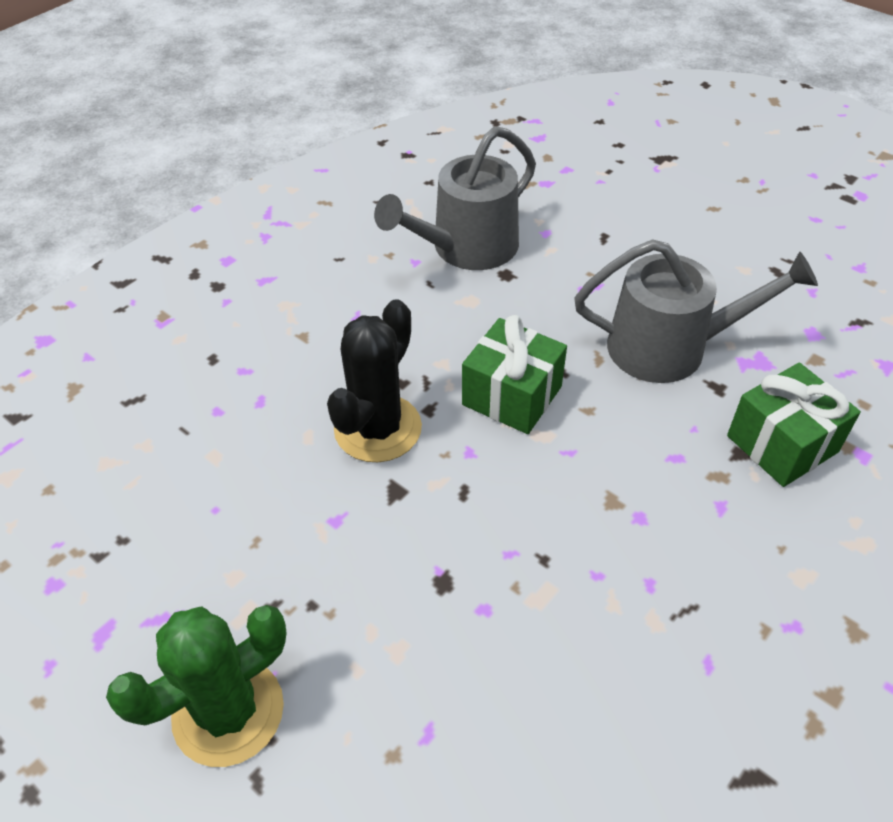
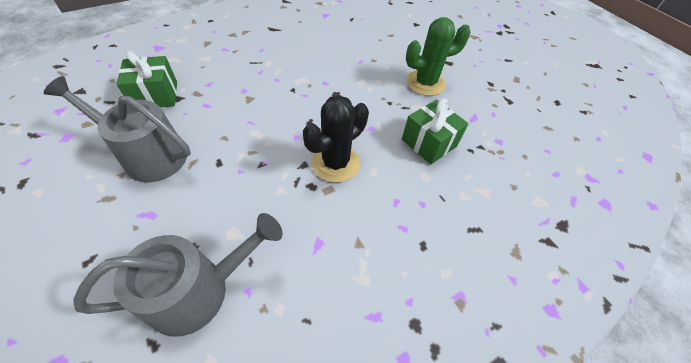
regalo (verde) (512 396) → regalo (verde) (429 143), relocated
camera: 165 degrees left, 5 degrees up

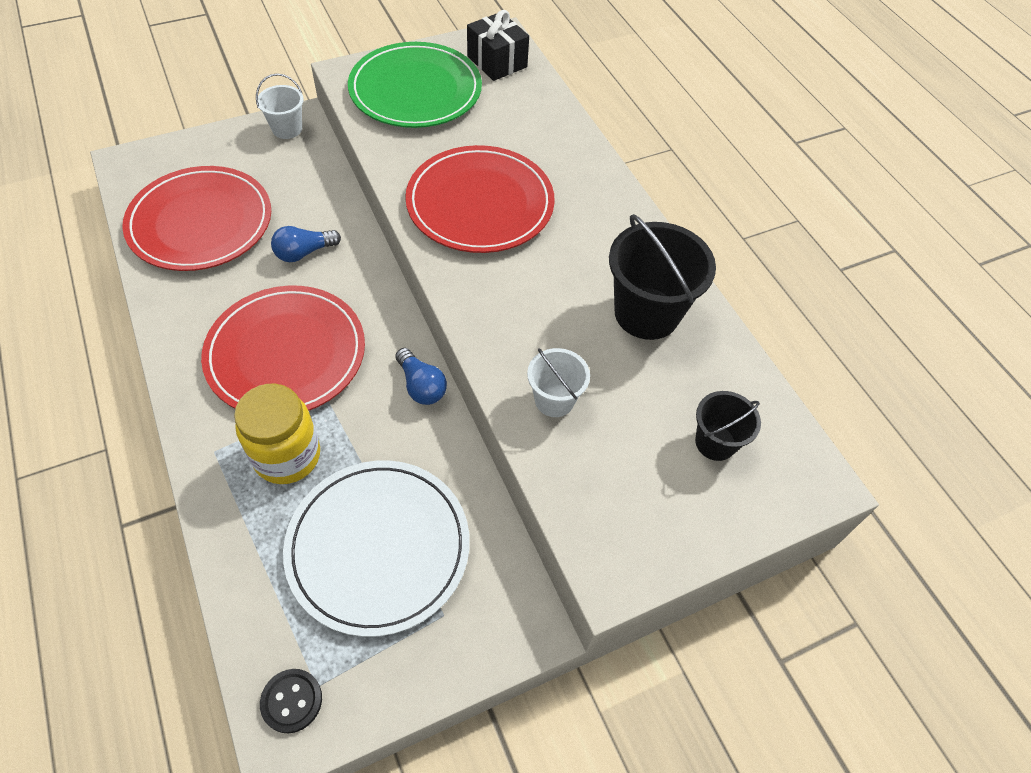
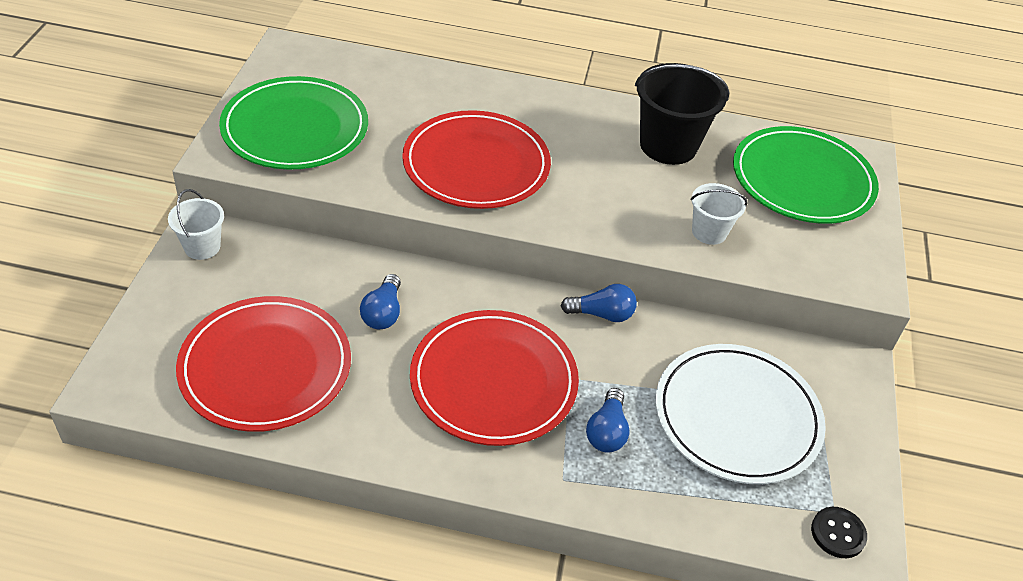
regalo (negro) (497 61) → -
tarro (amarillo) (287 456) → bombilla (azul) (607 431)
balde (negro) (715 442) → plato (verde) (802 180)
camera: 55 degrees left, 10 degrees down

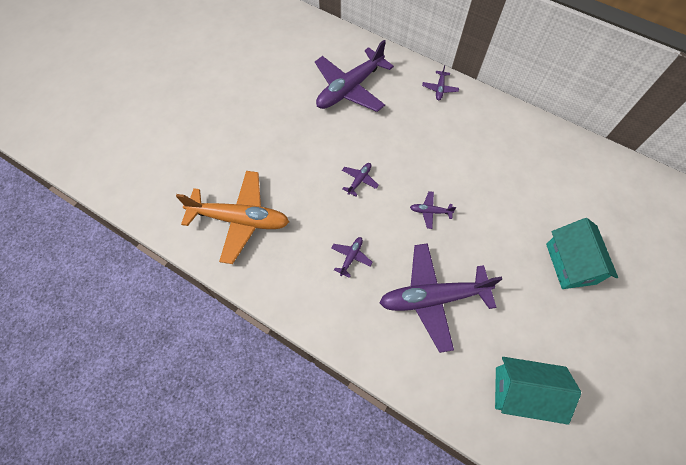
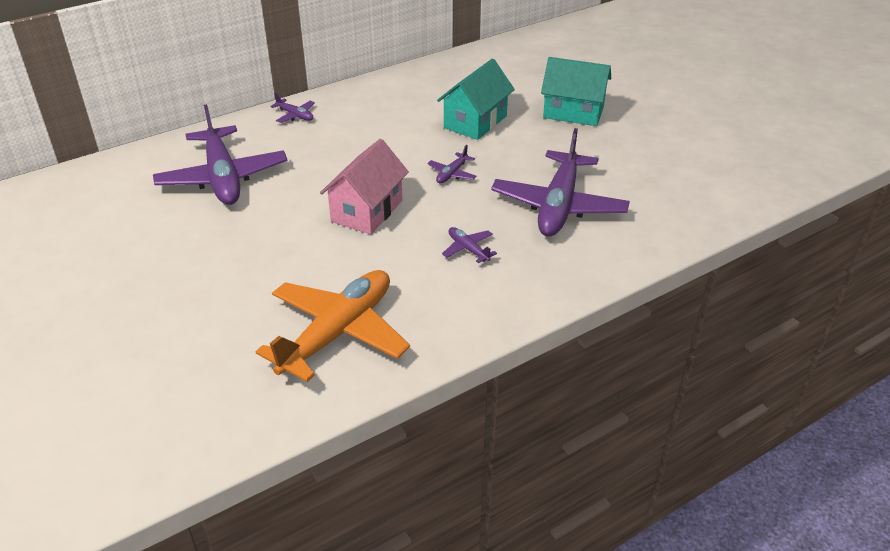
casa (turquesa) (522 392) → casa (turquesa) (475 122), relocated
avión (morado) (359 180) → casa (rosa) (367 211)
camera: 65 degrees left, 25 degrees down

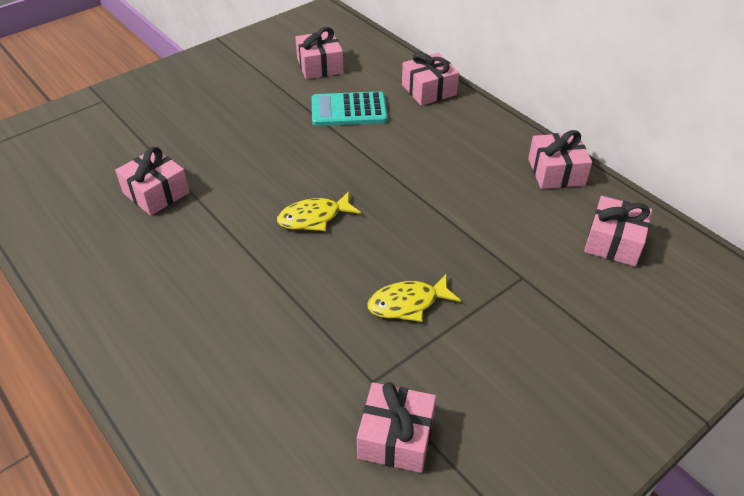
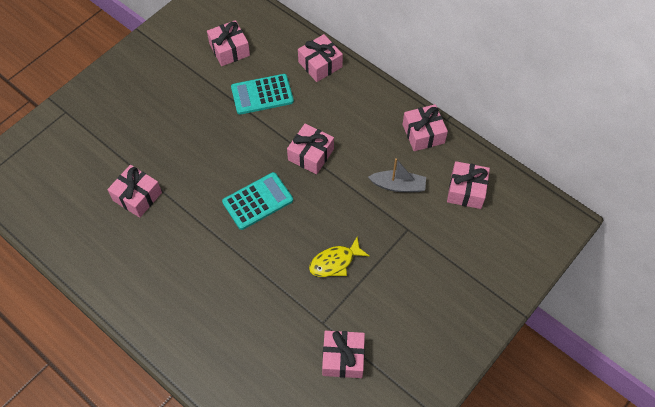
- → regalo (rosa) (311 154)
- → barco (gris) (398 185)
pez (amarillo) (314 217) → calculadora (turquesa) (258 201)
camera: 10 degrees left, 15 degrees up

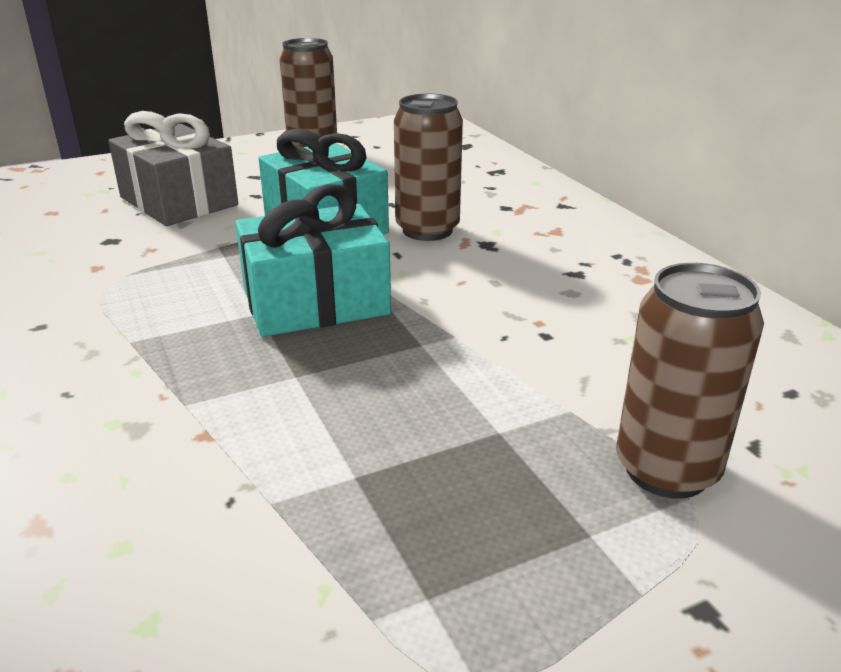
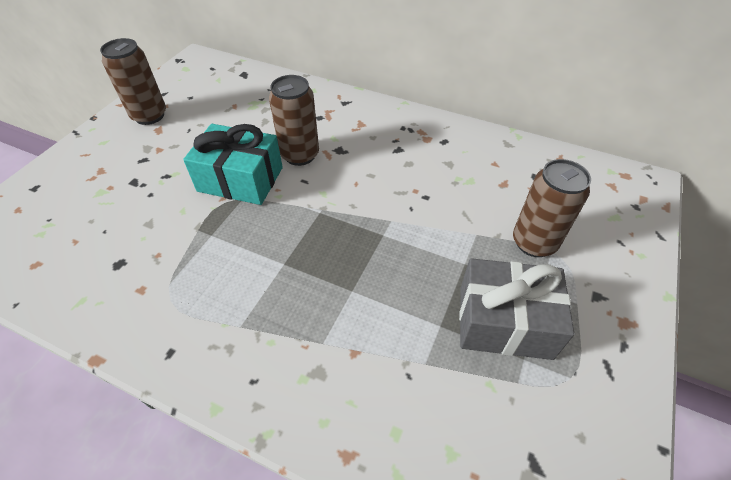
regalo (turquesa) (315 302) → -
regalo (gris) (178 201) → regalo (gris) (504 322), relocated
camera: 40 degrees left, 20 degrees up

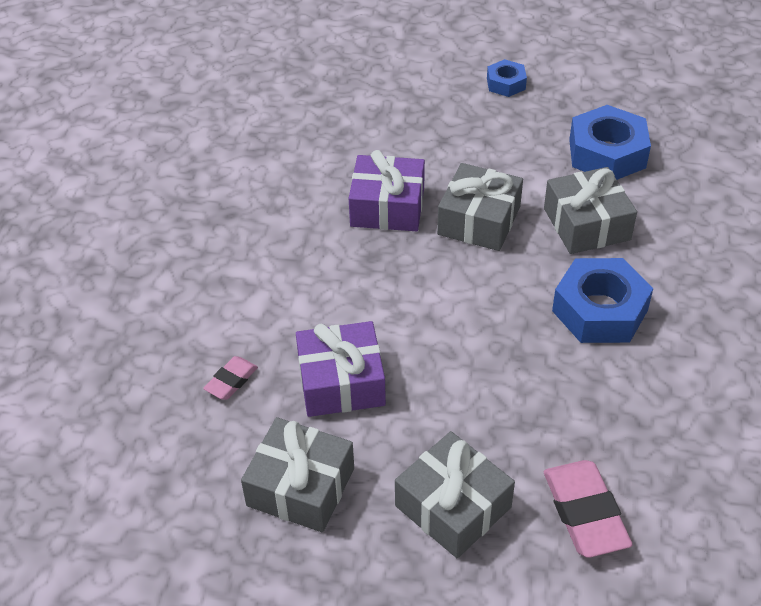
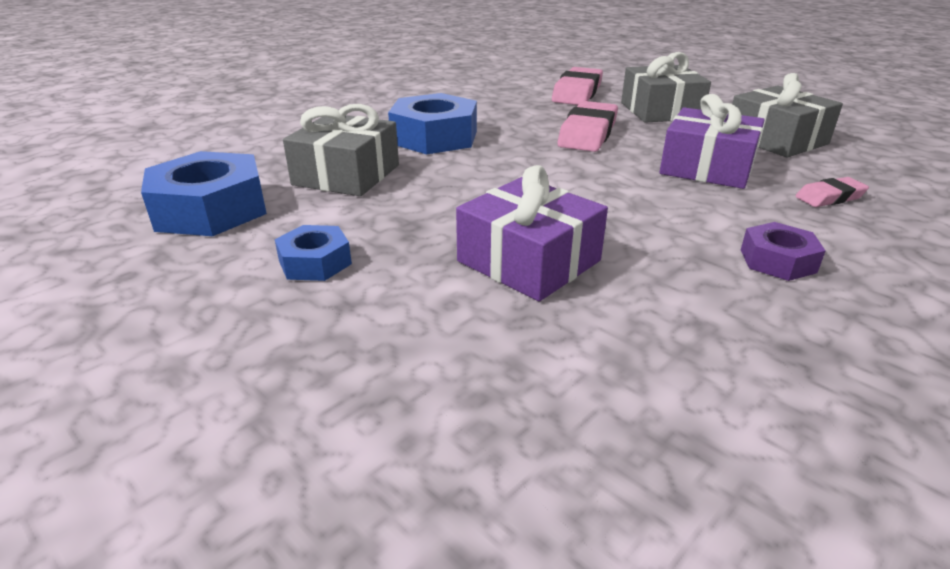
regalo (gris) (479 220) → -
- → goma de borrar (rosa) (587 134)
- → tuerca (morado) (777 261)
tuerca (azul) (506 83) → tuerca (azul) (315 262), relocated
camera: 145 degrees left, 15 degrees down

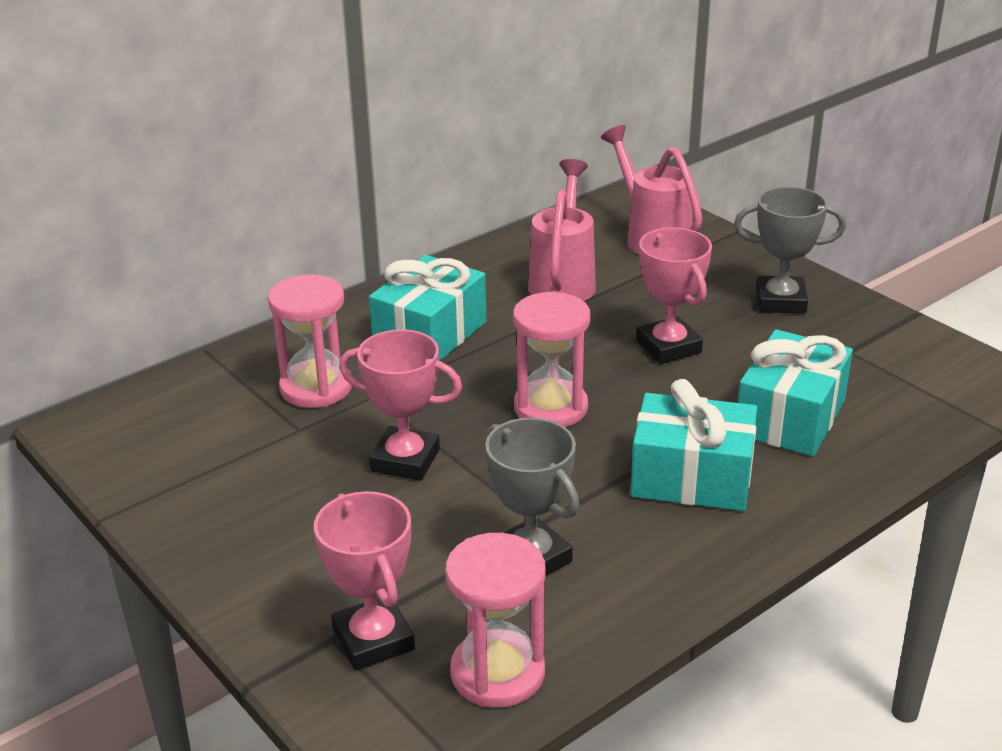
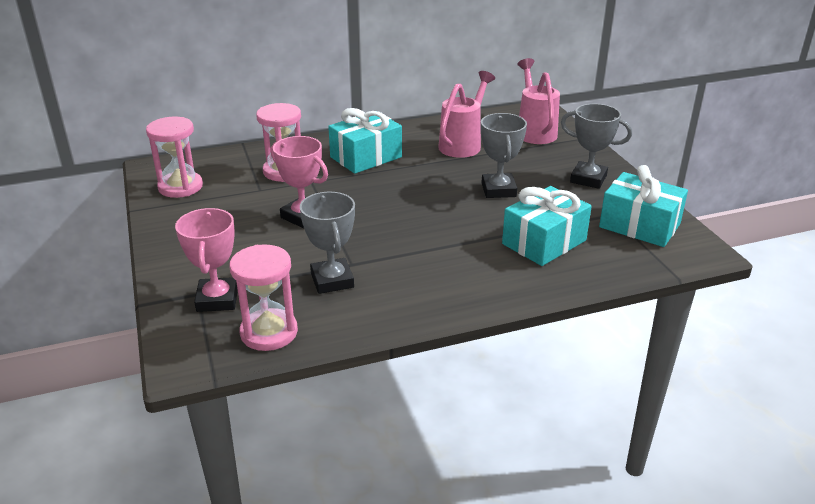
reloj de arena (rosa) (550 408) → reloj de arena (rosa) (180 187), relocated
regalo (turquesa) (691 478) → regalo (turquesa) (639 225), relocated
trofeo (rosa) (668 347) → trofeo (gris) (498 190)
camera: 20 degrees right, 0 degrees up

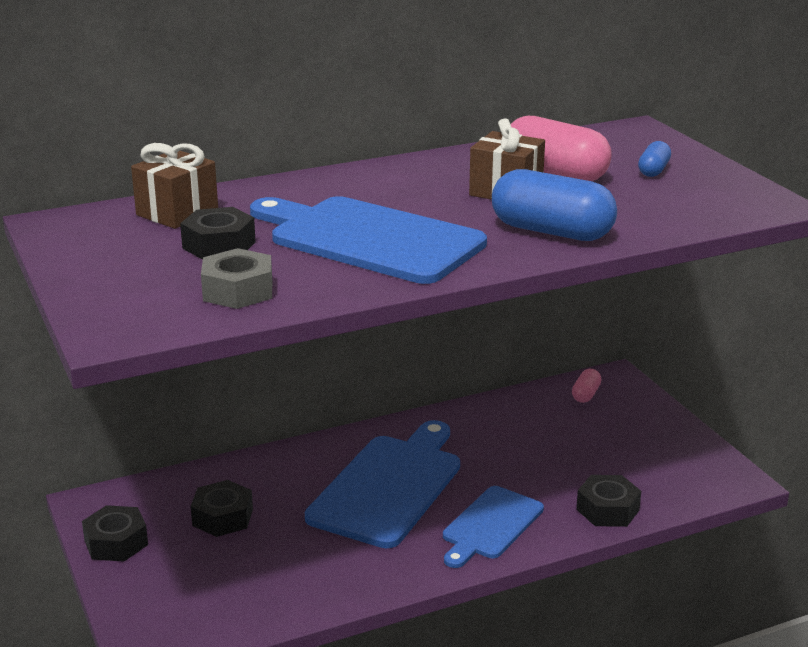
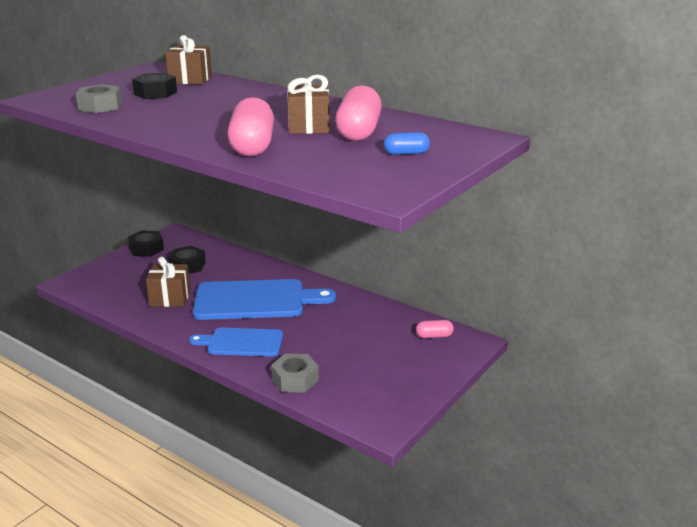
tabla de cortar (azul) (369 239) → -
- → regalo (marrón) (170 298)
cápsula (azul) (551 232) → cápsula (rosa) (252 146)
tuerca (negro) (607 510) → tuerca (gris) (295 380)
camera: 60 degrees right, 0 degrees up

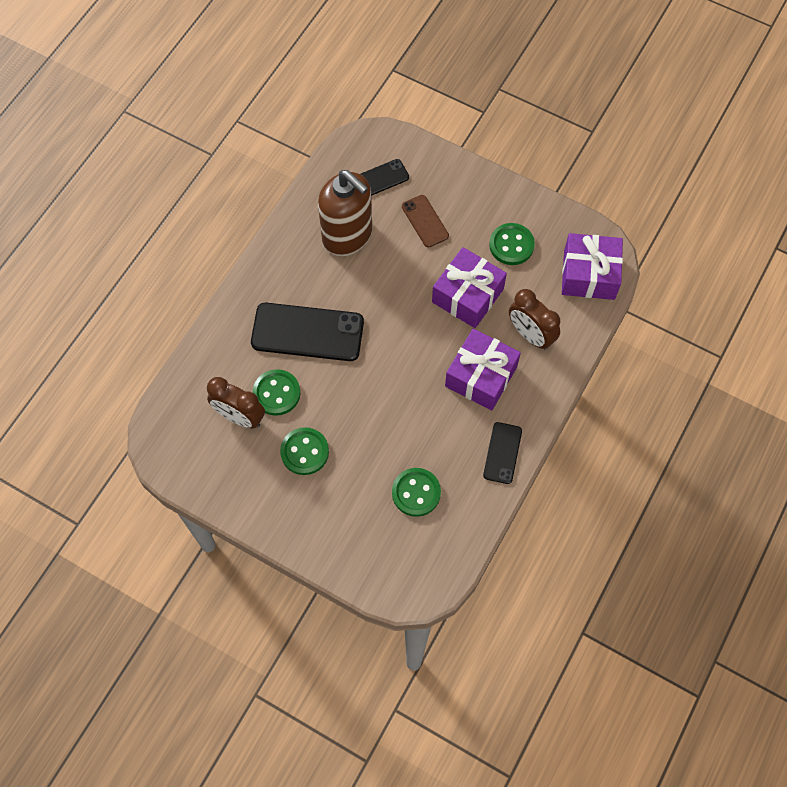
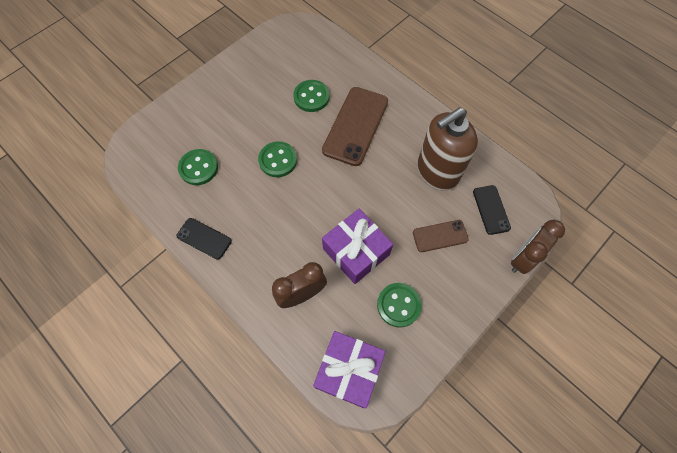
regalo (morado) (481 376) → -
despertador (marrón) (240 417) → despertador (marrón) (523 258), relocated
botón (verde) (304 452) → botón (verde) (278 160), relocated
móvil (negro) (307 332) → móvil (marrón) (355 126)
camera: 105 degrees right, 0 degrees up

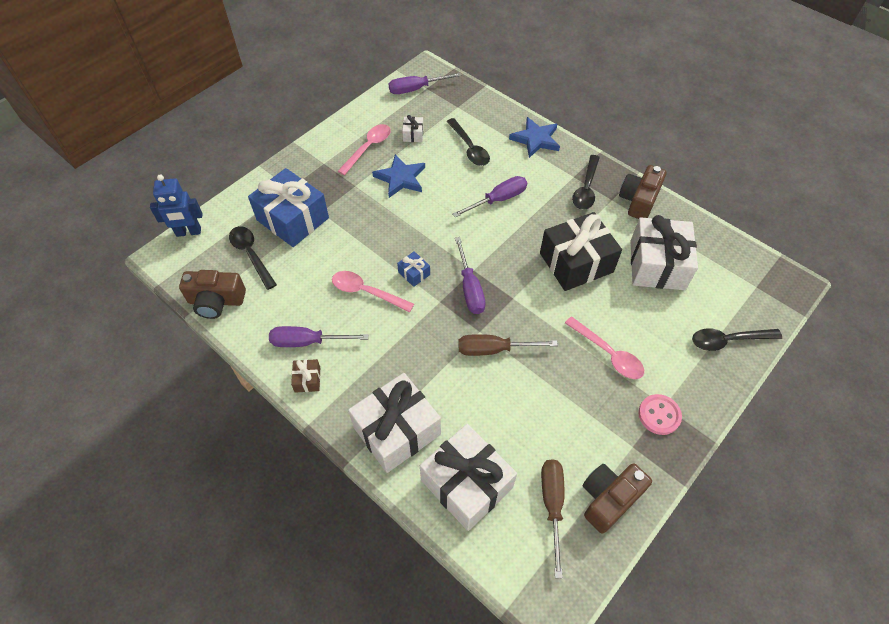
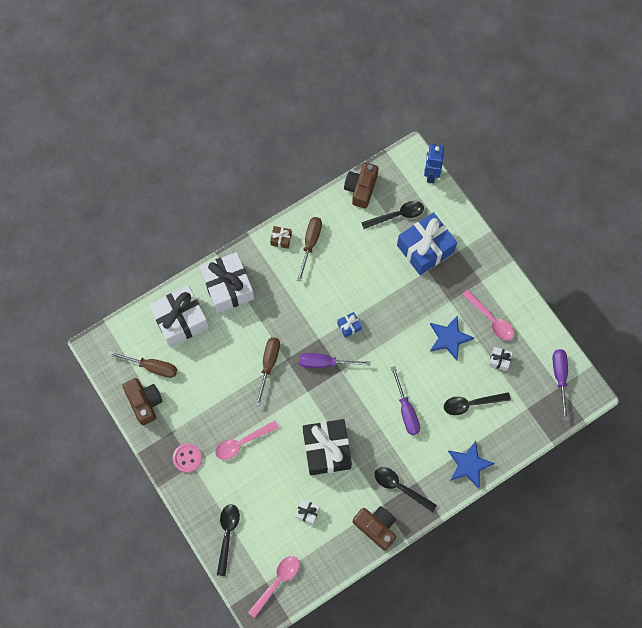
cuchara (rosa) (366 292) → cuchara (rosa) (277 582), relocated
destornillador (morado) (308 342) → destornillador (marrón) (310 244)
regalo (blanco) (657 265) → regalo (blanco) (307 512), x0.42
camera: 105 degrees right, 15 degrees up

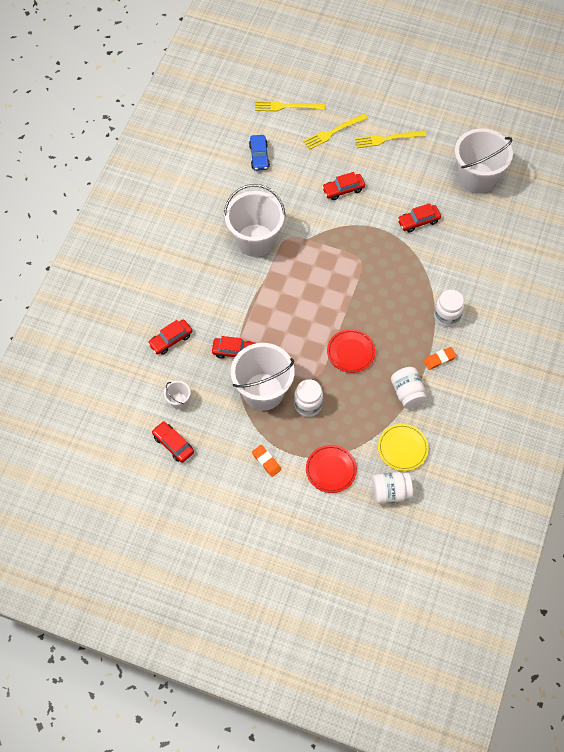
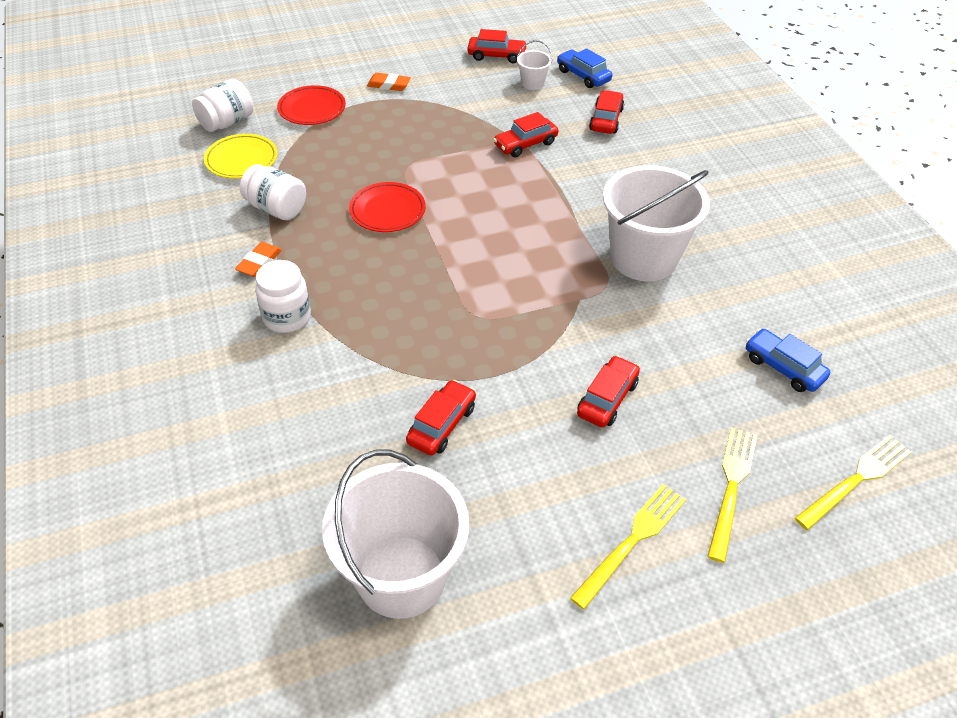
balde (blanco) (263 392) → -
tarro (blanco) (308 405) → -
- → coche (azul) (583 76)
camera: 140 degrees right, 15 degrees down

